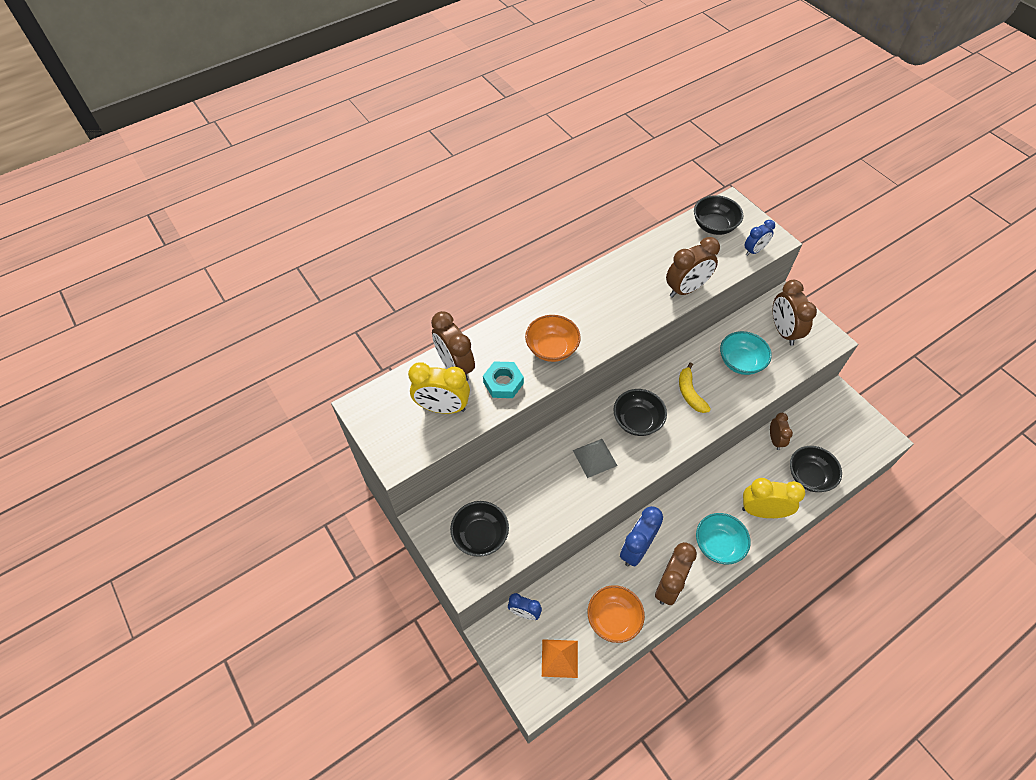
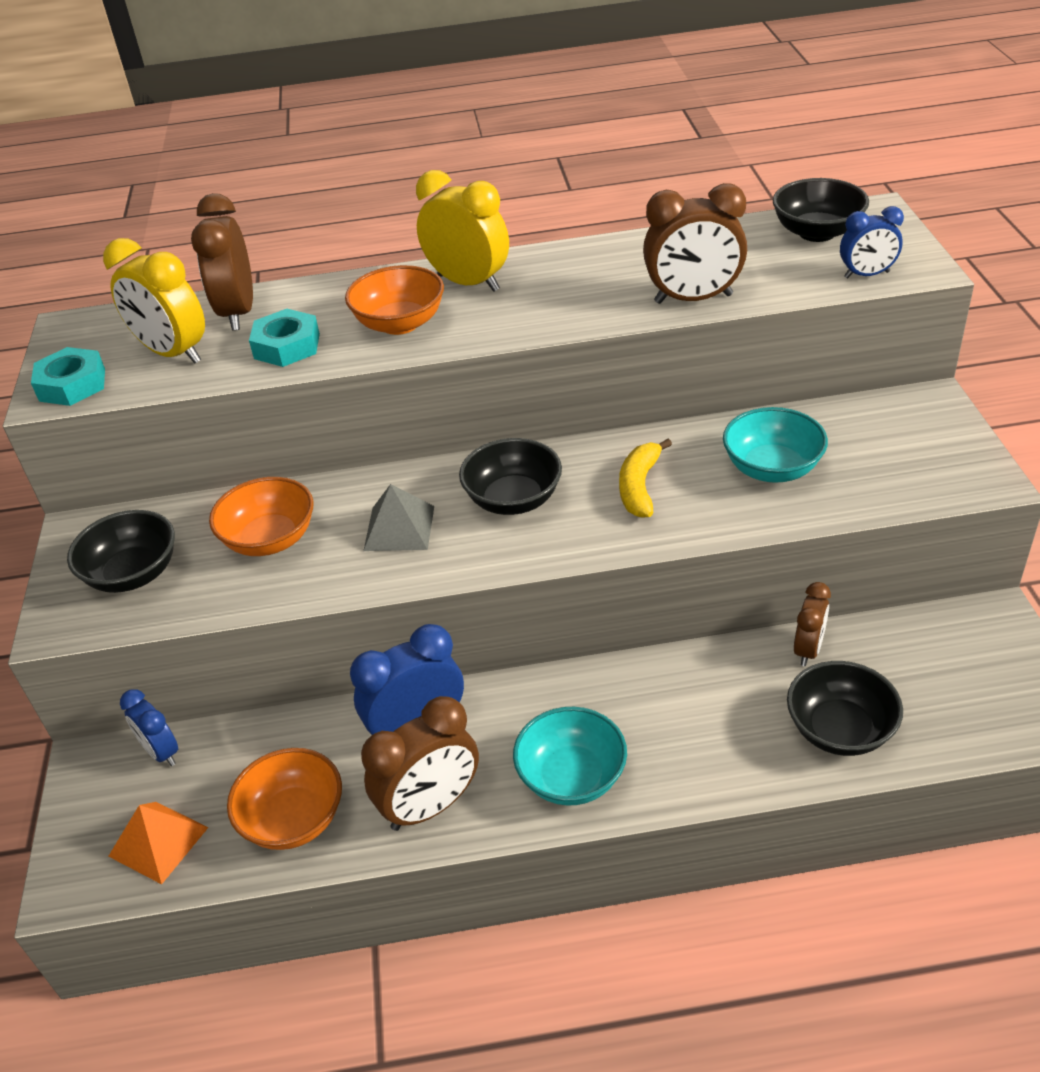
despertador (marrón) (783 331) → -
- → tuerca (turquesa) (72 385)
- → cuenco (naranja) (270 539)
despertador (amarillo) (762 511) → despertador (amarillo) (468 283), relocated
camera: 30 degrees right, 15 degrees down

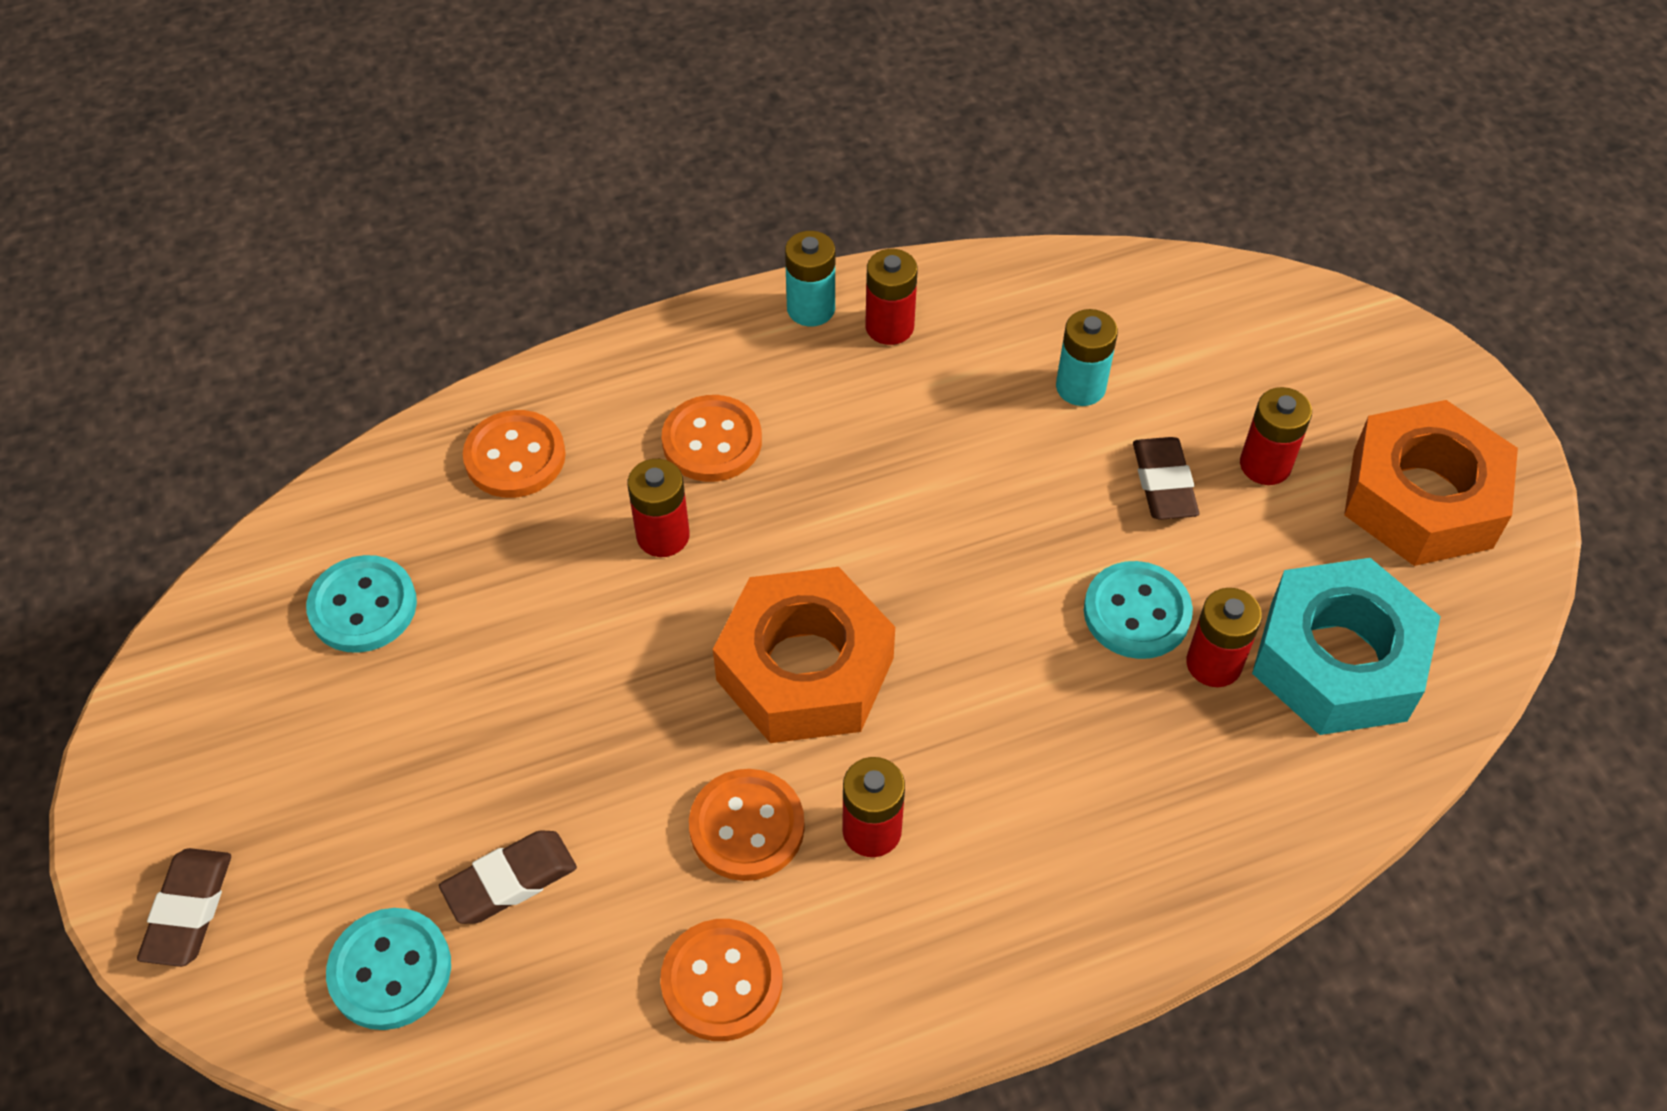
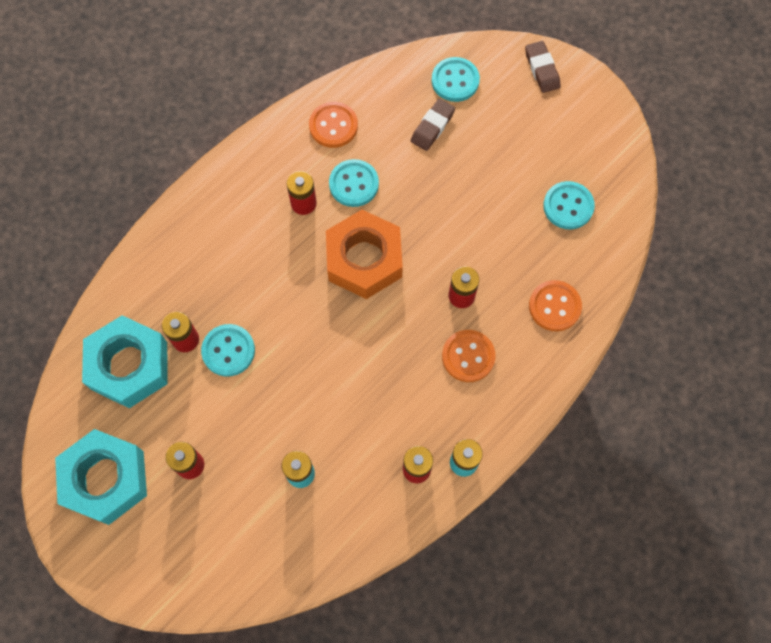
goma de borrar (marrón) (1163 483) → -
botón (naranja) (747 827) → botón (turquesa) (354 184)
tuerca (naranja) (1422 498) → tuerca (turquesa) (106 479)
camera: 155 degrees right, 15 degrees up

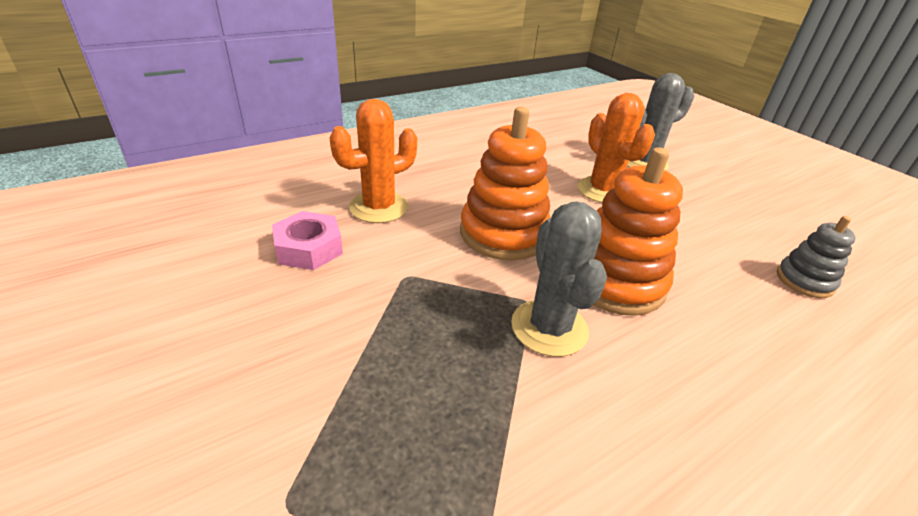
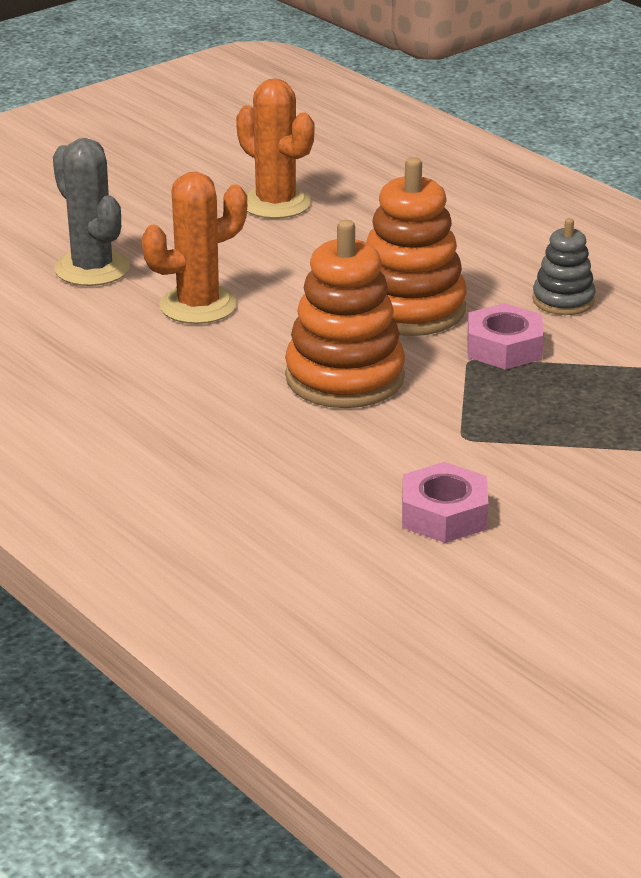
cactus (naranja) (378 207) → cactus (naranja) (275 203), relocated
juguete apilable (gris) (804 281) → juguete apilable (gris) (563 300), relocated
cactus (gris) (549 328) → tuerca (rosa) (504 347)
camera: 95 degrees left, 5 degrees down

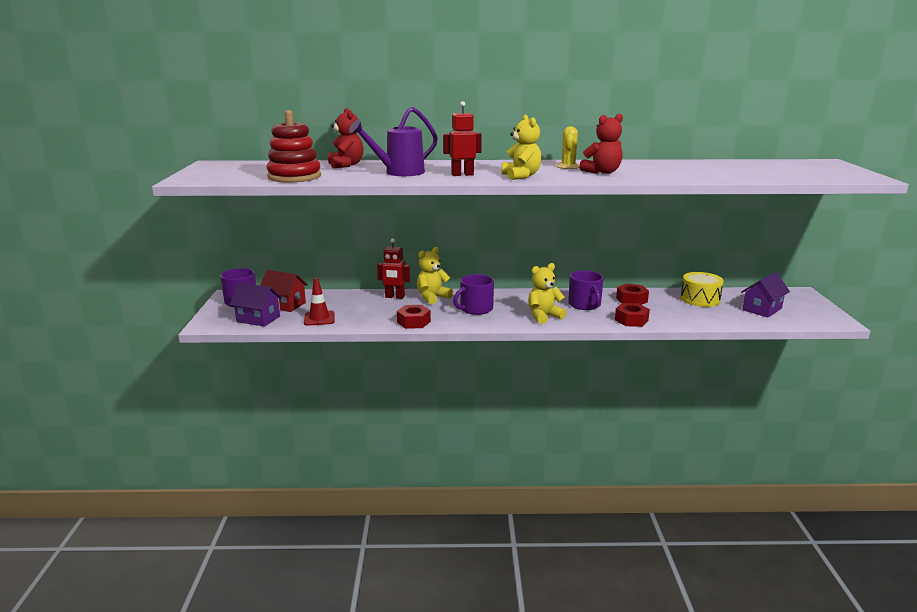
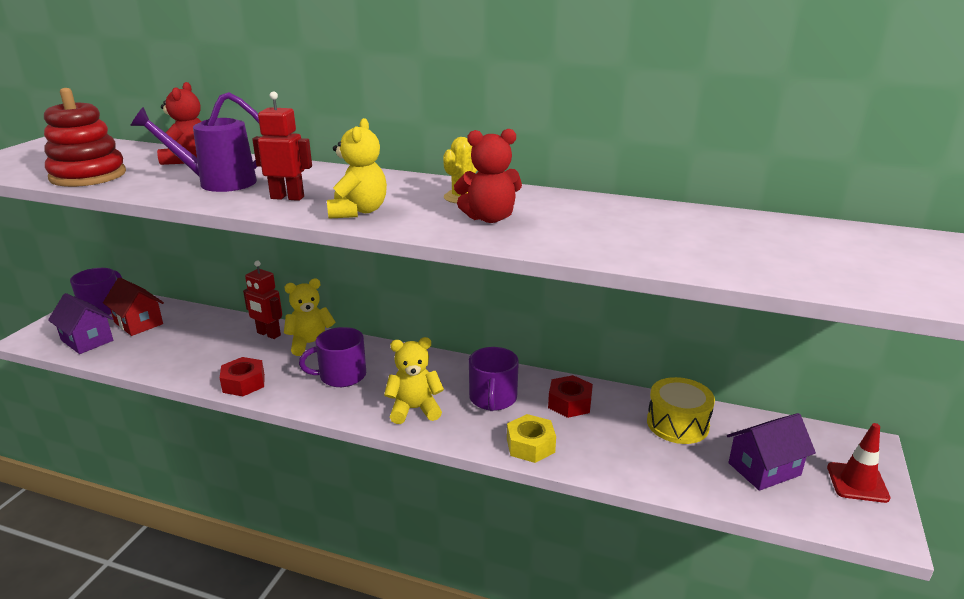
cono de tráfico (rojo) (319 318) → cono de tráfico (rojo) (857 482), relocated
tuerca (rojo) (631 320) → tuerca (amarillo) (530 445)
camera: 20 degrees right, 5 degrees up

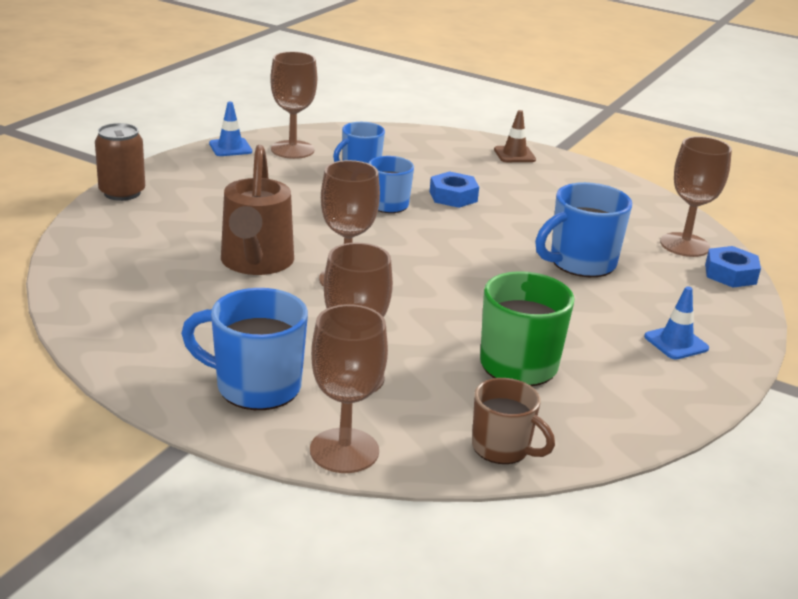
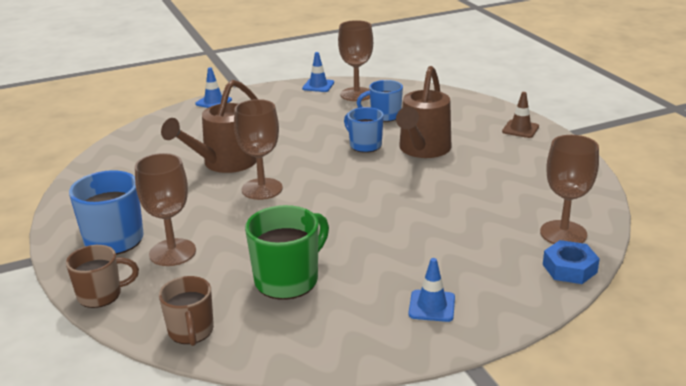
taza (azul) (580 263) → -
lata (marrón) (122 193) → cono de tráfico (azul) (213 102)
copa (marrón) (344 451) → taza (marrón) (101 295)
tuerca (azul) (453 196) → regadera (marrón) (422 150)
camera: 40 degrees right, 0 degrees up

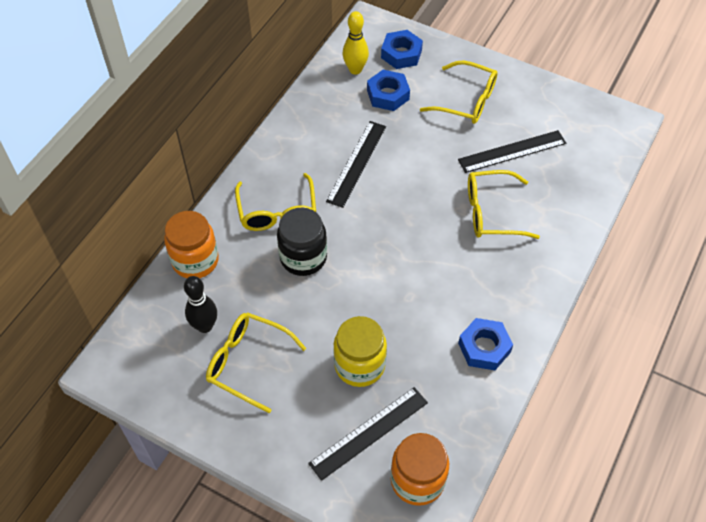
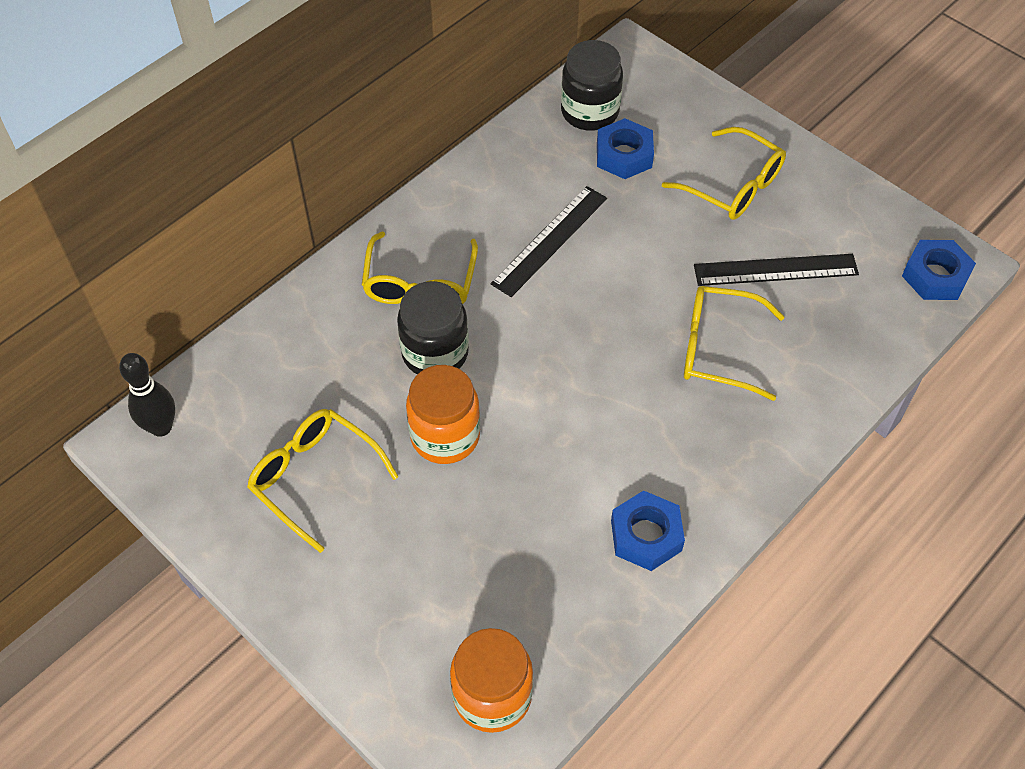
regla (negro) (369 432) → -
tarro (amarillo) (359 365) → -
tarro (naranja) (195 260) → tarro (naranja) (445 436), relocated
bolo (negro) (205 326) → bolo (negro) (161 427), relocated
tuerca (azul) (401 54) → tuerca (azul) (935 276), relocated
bolo (amarillo) (355 69) → tarro (negro) (589 112)
camera: 15 degrees right, 0 degrees up

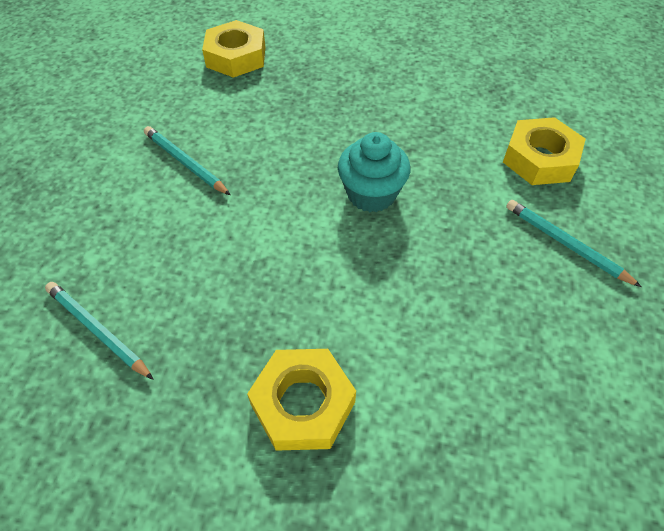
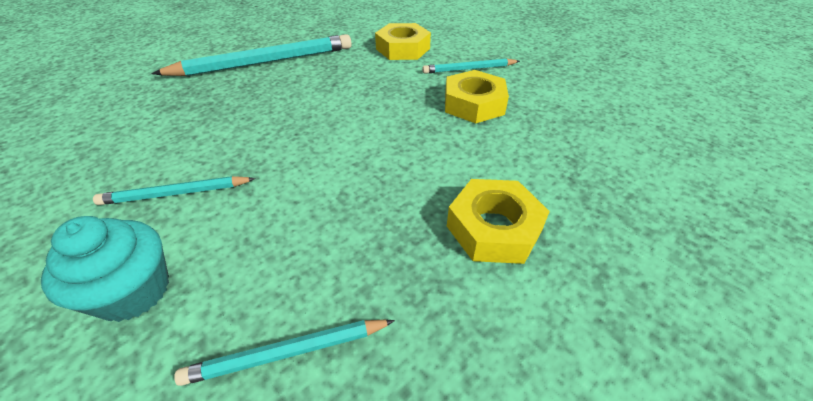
- → lápiz (turquesa) (264 62)
tuerca (amarillo) (236 57) → tuerca (amarillo) (474 104), relocated
magdalena (turquesa) (371 194) → magdalena (turquesa) (134 291), relocated
camera: 55 degrees left, 10 degrees down

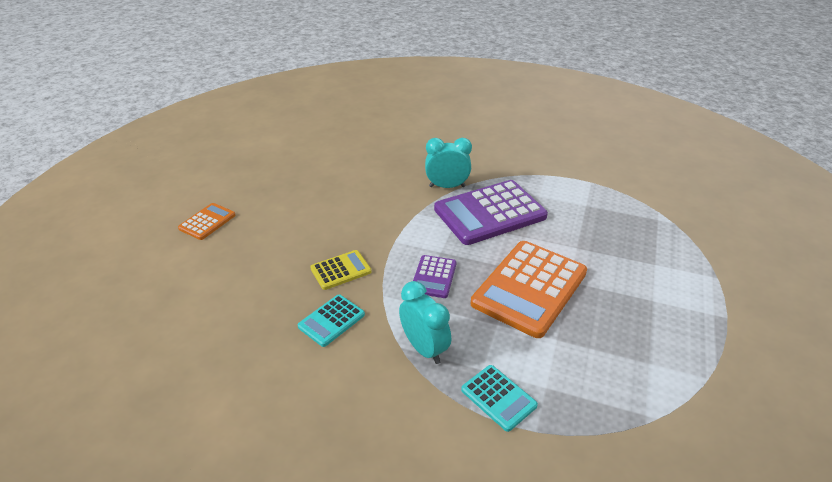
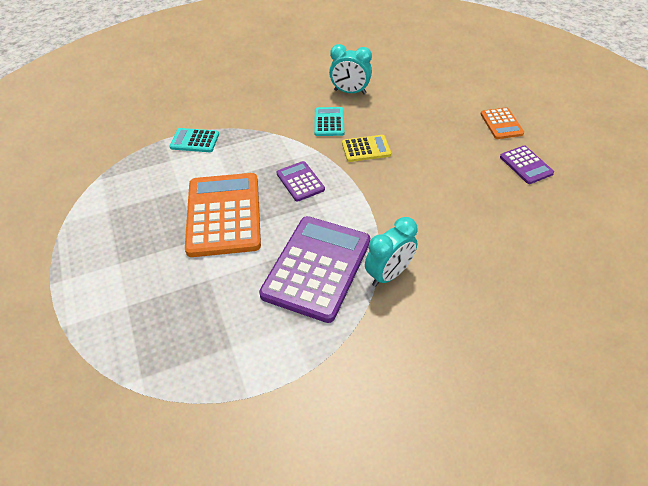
- → calculadora (morado) (526 165)
despertador (turquesa) (424 348) → despertador (turquesa) (350 92), relocated
calculadora (amarillo) (341 270) → calculadora (amarillo) (366 149), 120 degrees counterclockwise
camera: 140 degrees right, 10 degrees up

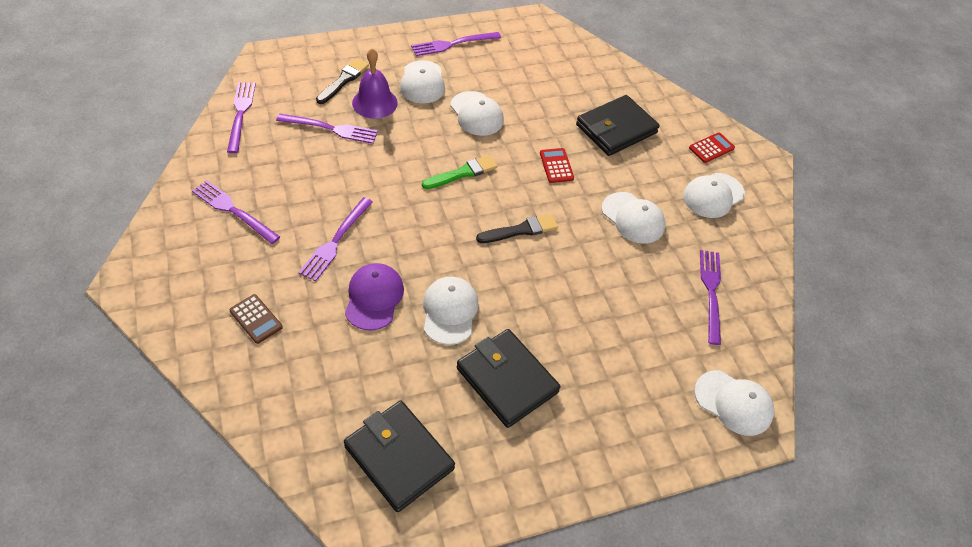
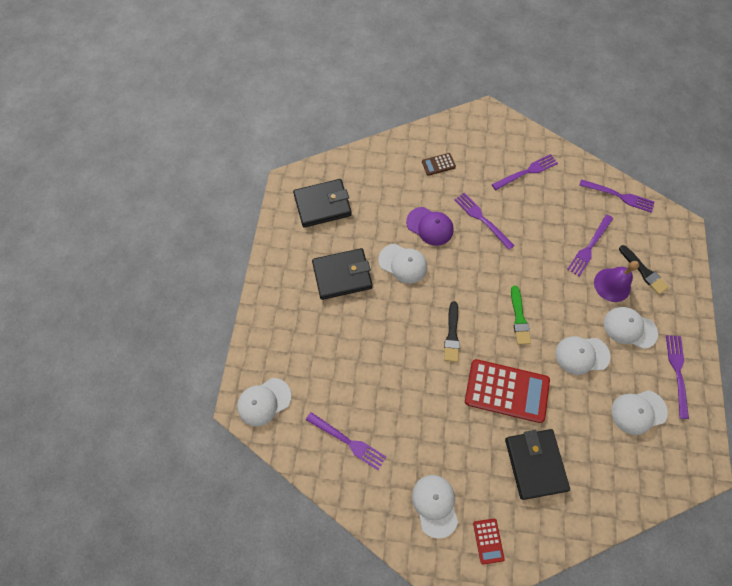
gorra (blanco) (633 218) → gorra (blanco) (638 412), relocated
calculadora (rojo) (556 166) → calculadora (rojo) (506 390), x2.19
camera: 120 degrees right, 15 degrees up

